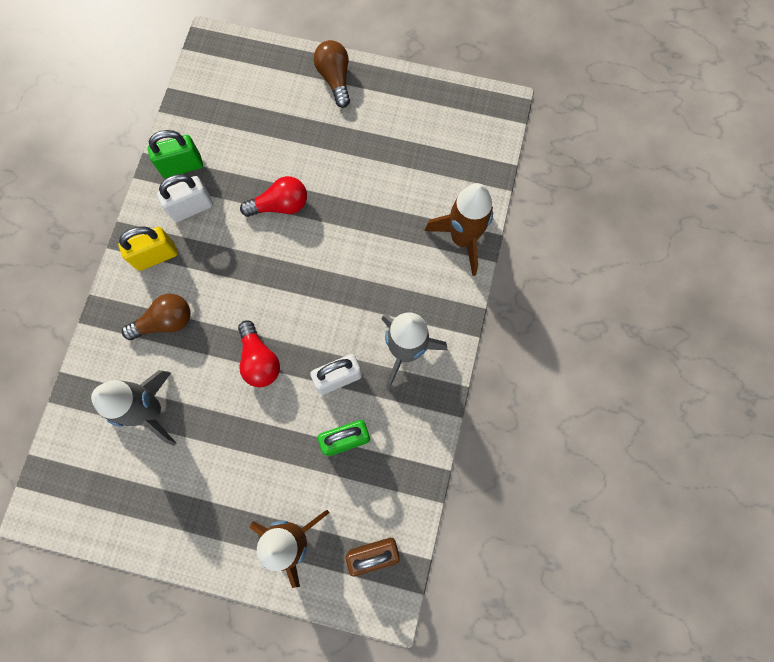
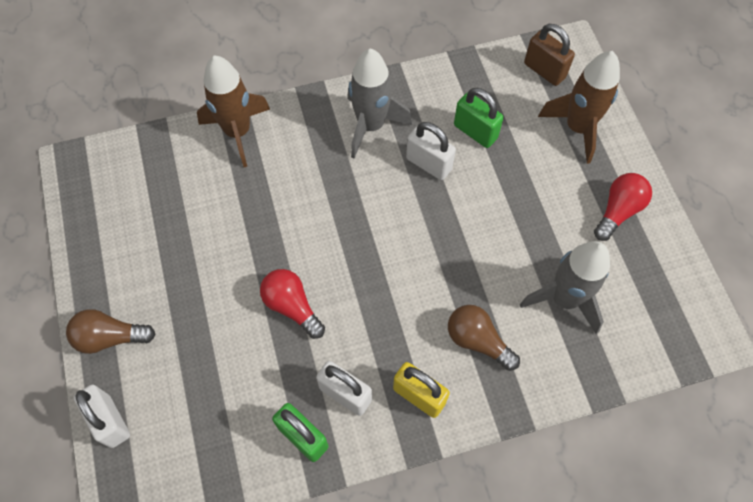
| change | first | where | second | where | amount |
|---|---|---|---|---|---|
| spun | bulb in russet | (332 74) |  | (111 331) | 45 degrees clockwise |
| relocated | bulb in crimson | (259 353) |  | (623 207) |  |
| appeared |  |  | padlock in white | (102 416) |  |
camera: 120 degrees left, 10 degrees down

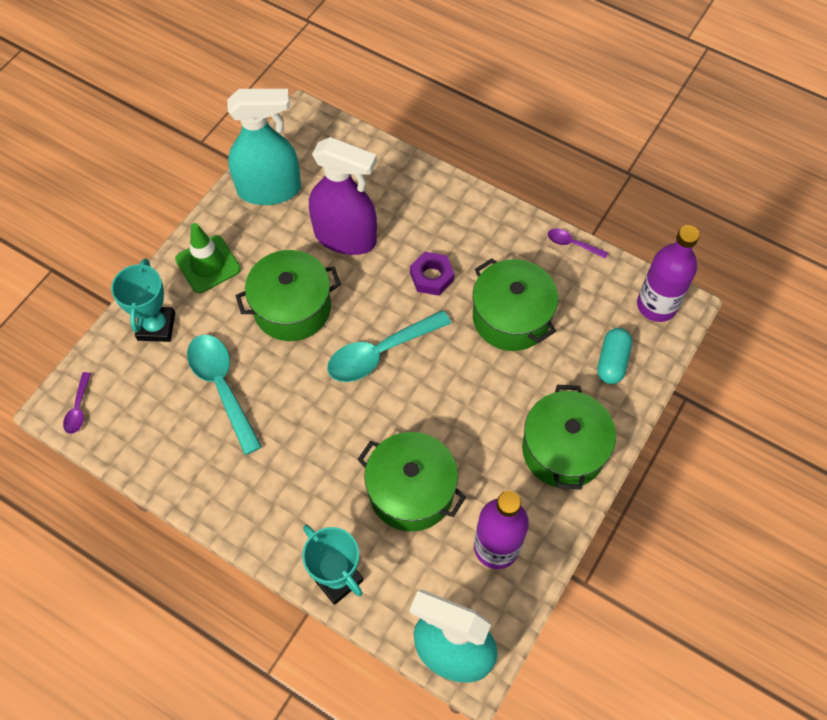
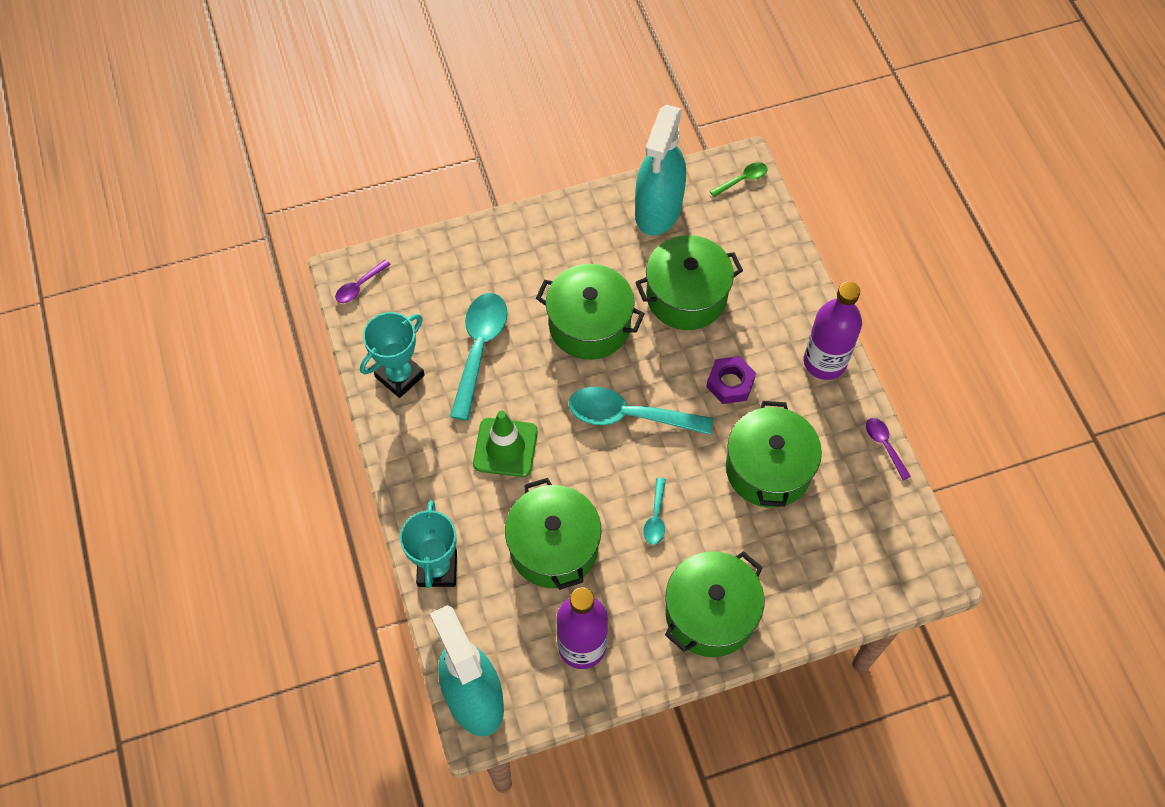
| change | first | where | second | where | amount |
|---|---|---|---|---|---|
| spun | sprayer in aqua | (264 147) |  | (660 170) | 75 degrees clockwise |
| exchanged | sprayer in violet | (343 196) | stockpot in emerald | (689 282) |  |
| relocated | traffic cone in emerald | (208 258) |  | (505 444) |  |
| relocated | flask in violet | (668 273) |  | (833 331) |  |
| relocated | award cup in aqua | (143 300) |  | (392 355) |  |
| missing | pill shape in aqua | (614 356) |  |  |  |
| appeared |  |  | tablespoon in emerald | (738 179) |  |
| appeared |  |  | tablespoon in aqua | (654 511) |  |
camera: 40 degrees right, 0 degrees up

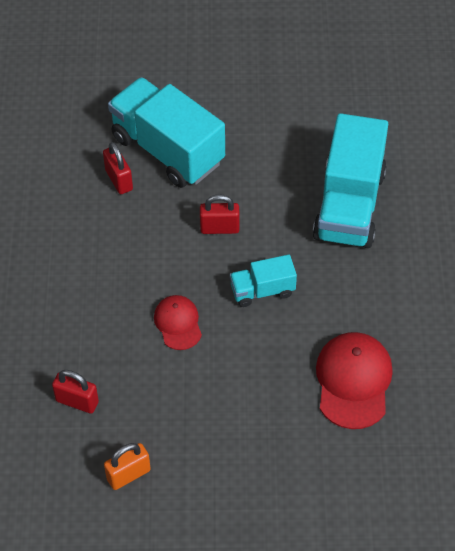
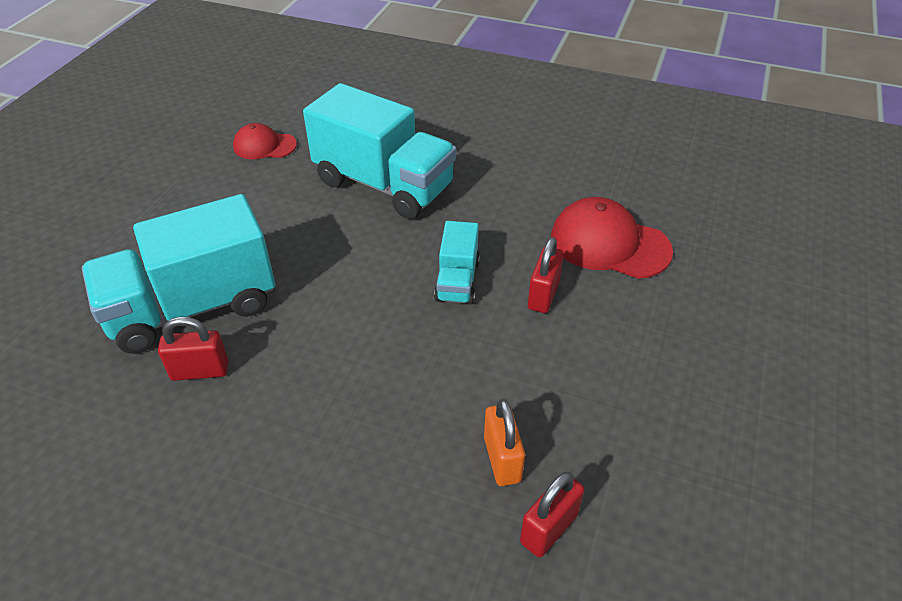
| change | first | where | second | where | amount |
|---|---|---|---|---|---|
| relocated | padlock in crimson | (219 214) |  | (546 275) |  |
| relocated | cap in crimson | (178 322) |  | (265 141) |  |
| relocated | padlock in bright orange | (127 466) |  | (504 442) |  |
camera: 70 degrees left, 10 degrees down

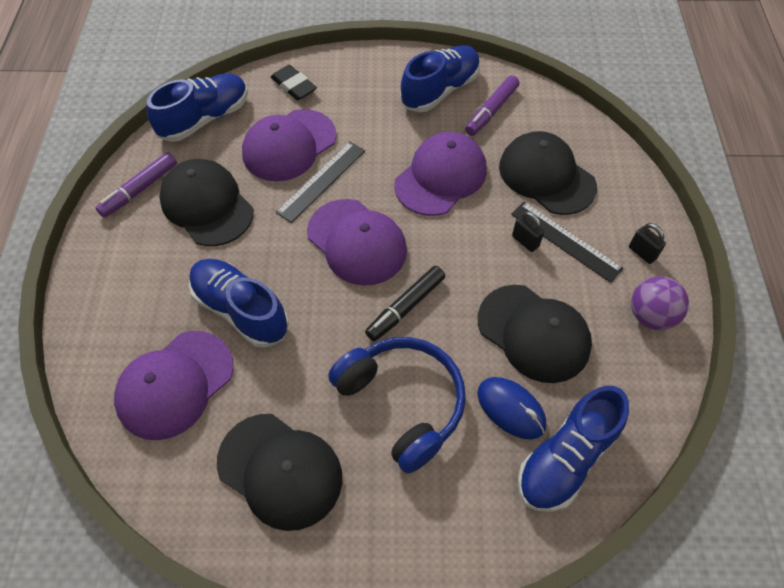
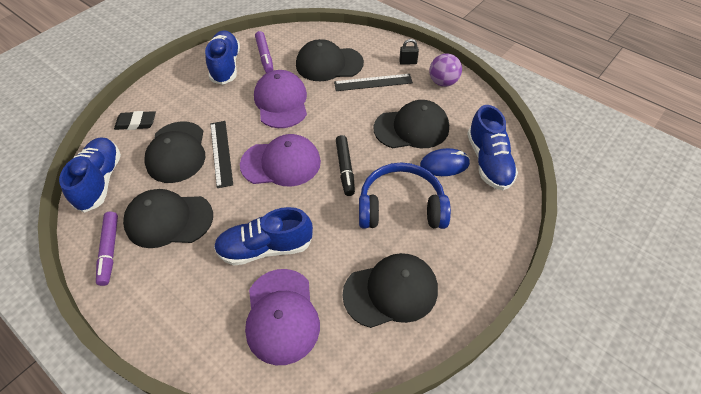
| change | first | where | second | where | amount |
|---|---|---|---|---|---|
| colour | cap in violet | (289 145) | cap in black | (175 152) |  |
| missing | padlock in black | (528 231) |  |  |  |
camera: 50 degrees left, 5 degrees down

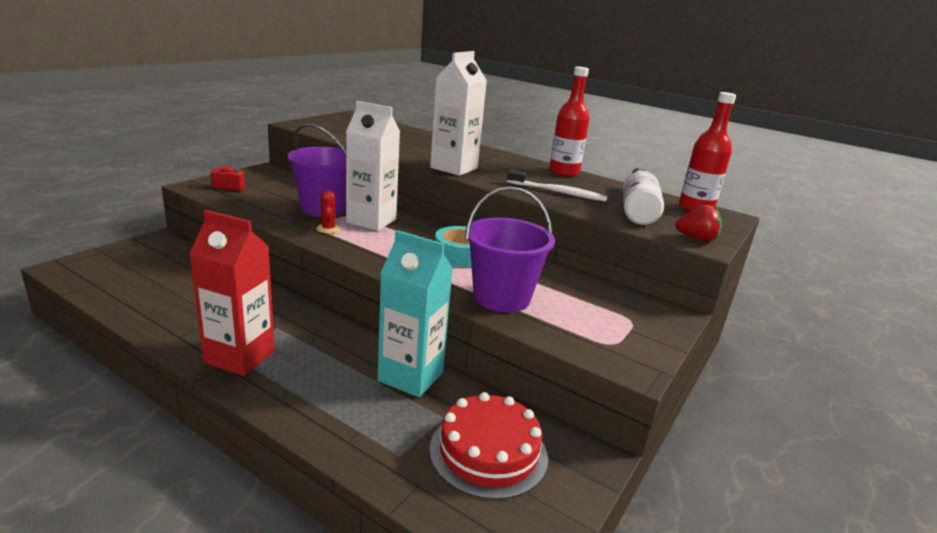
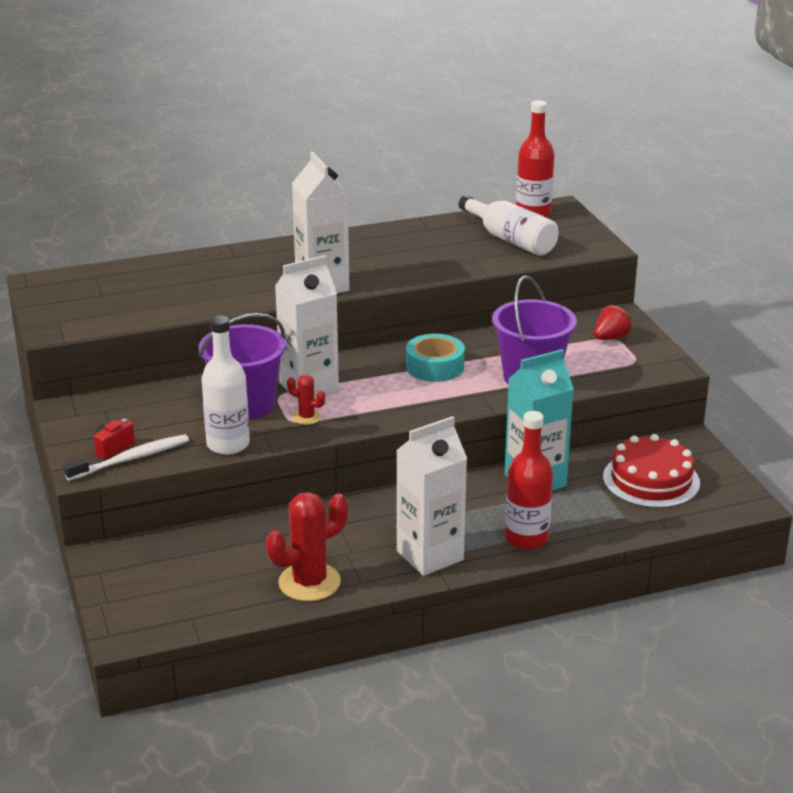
| change | first | where | second | where | amount |
|---|---|---|---|---|---|
| relocated | flask in crimson | (569 121) |  | (529 480) |  |
| relocated | dental brush in white | (557 186) |  | (126 457) |  |
| relocated | strawberry in crimson | (698 223) |  | (613 322) |  |
| colour | carton in crimson | (232 293) | carton in white | (431 496) |  |
| appeared |  |  | flask in white | (225 385) |  |
| appeared |  |  | prickly plant in crimson | (307 546) |  |
camera: 50 degrees left, 5 degrees up

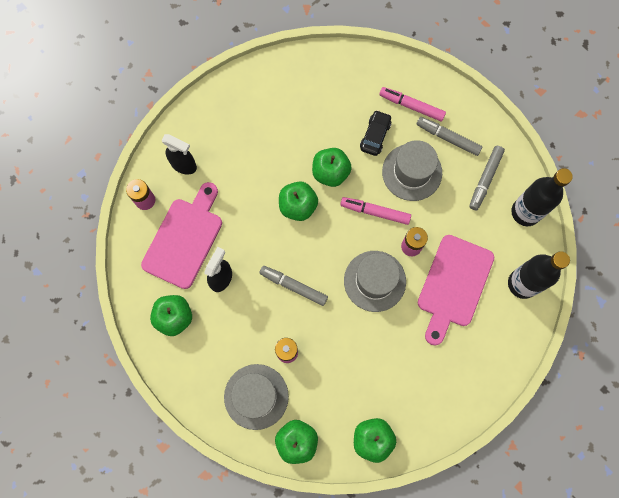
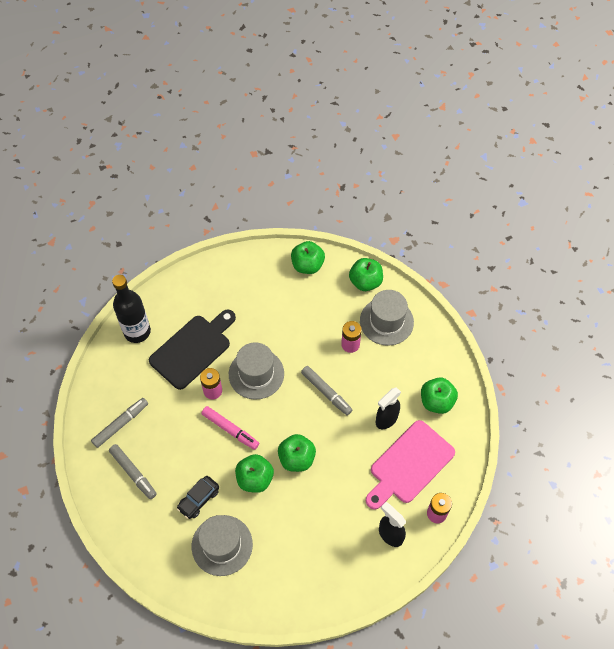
| change | first | where | second | where | amount |
|---|---|---|---|---|---|
| missing | marker pen in rose-pink | (412 104) |  |  |  |
| relocated | top hat in ash-grey | (412 170) |  | (222 545) |  |
| missing | flask in black | (542 197) |  |  |  |
| colour | bread board in rose-pink | (456 290) | bread board in black | (192 349) |  |
camera: 160 degrees left, 15 degrees down

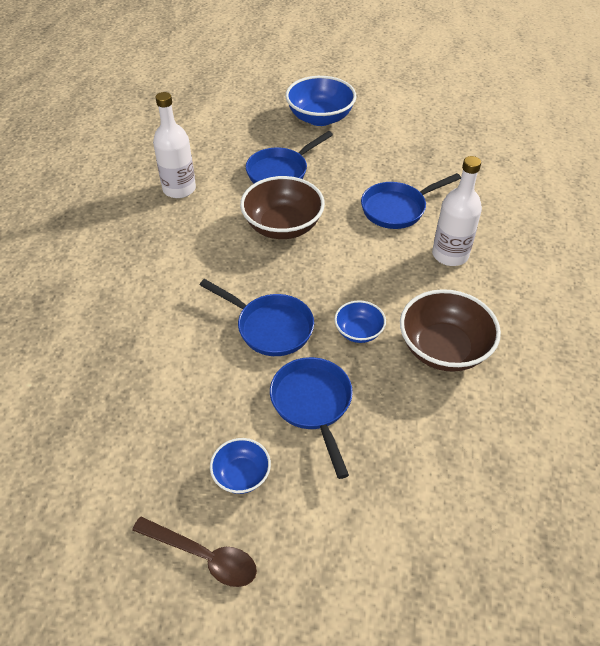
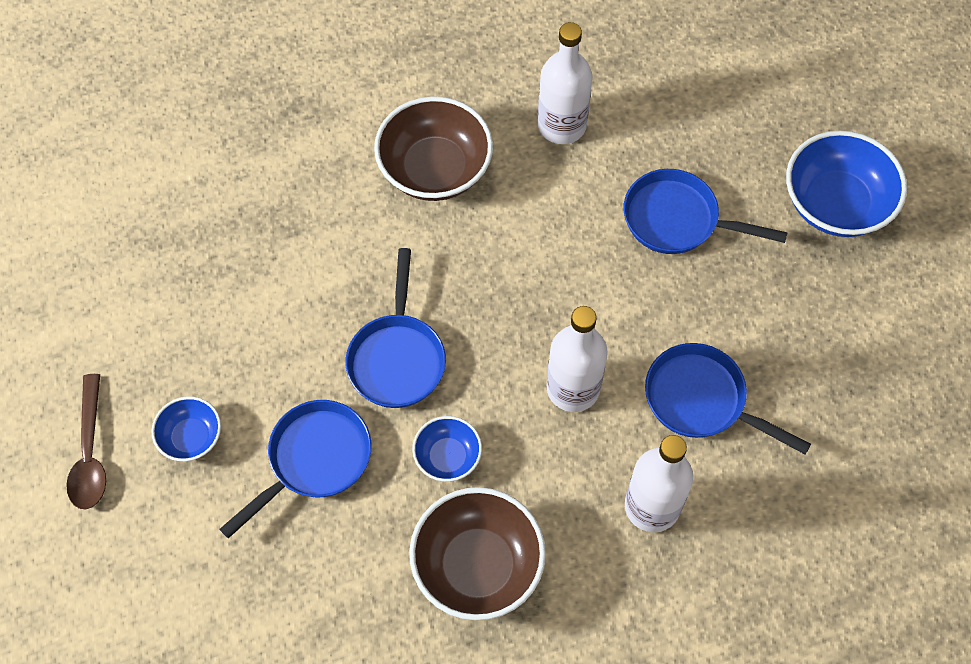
| change | first | where | second | where | amount |
|---|---|---|---|---|---|
| relocated | bowl in russet | (282 207) |  | (433 148) |  |
| appeared |  |  | flask in white | (577 359) |  |
camera: 60 degrees right, 15 degrees up

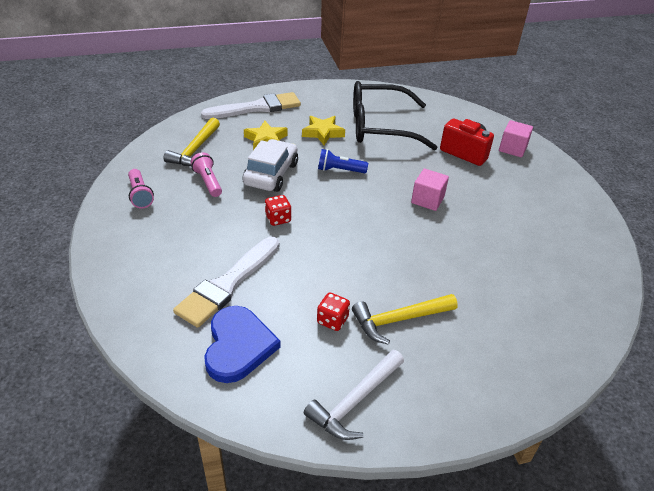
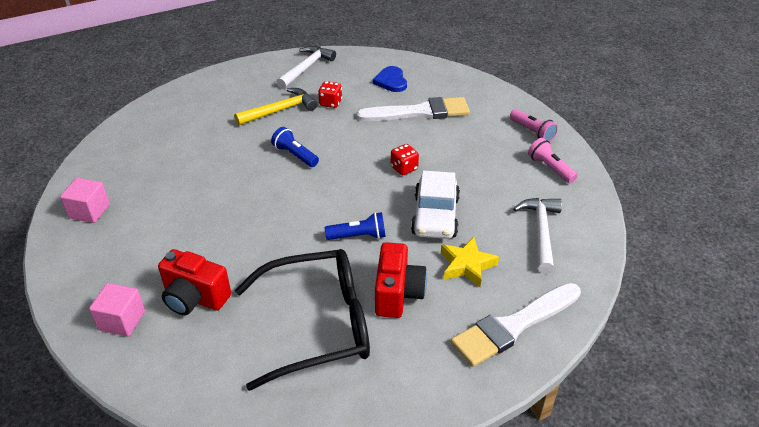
| change | first | where | second | where | amount |
|---|---|---|---|---|---|
| exchanged | star in yellow | (323 130) | photo camera in crimson | (401 280) |  |
| colour | claw hammer in yellow | (192 142) | claw hammer in white | (537 236) |  |
| relocated | torch in rose-pink | (206 174) |  | (534 125) |  |
| relocated | block in rose-pink | (430 190) |  | (85 200) |  |
| spun | brush in white | (226 282) |  | (413 109) | 60 degrees clockwise |
| size | heart in royal blue | (242 344) |  | (390 79) | x0.66 |
| appeared |  |  | torch in royal blue | (295 147) |  |
camera: 170 degrees right, 0 degrees up

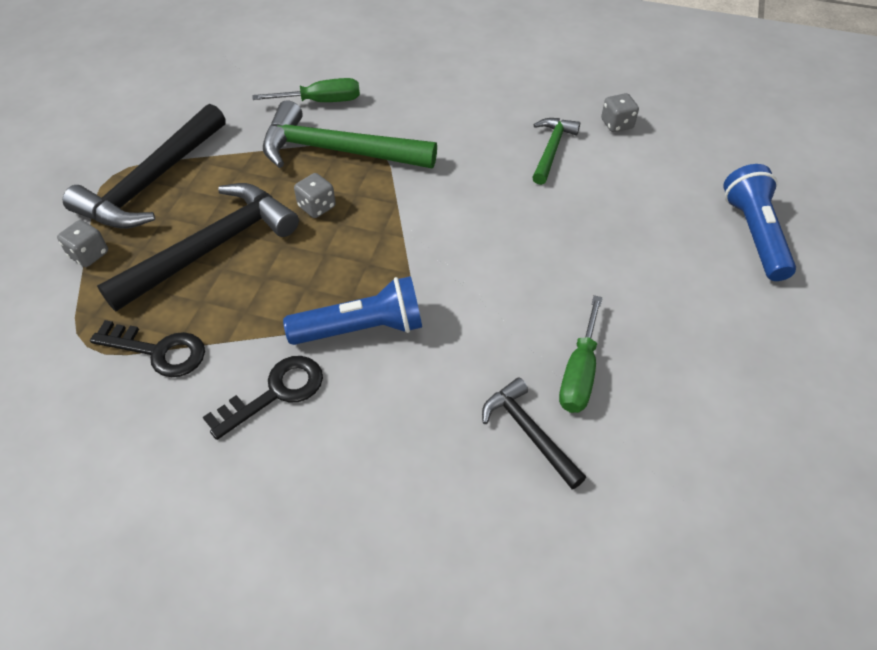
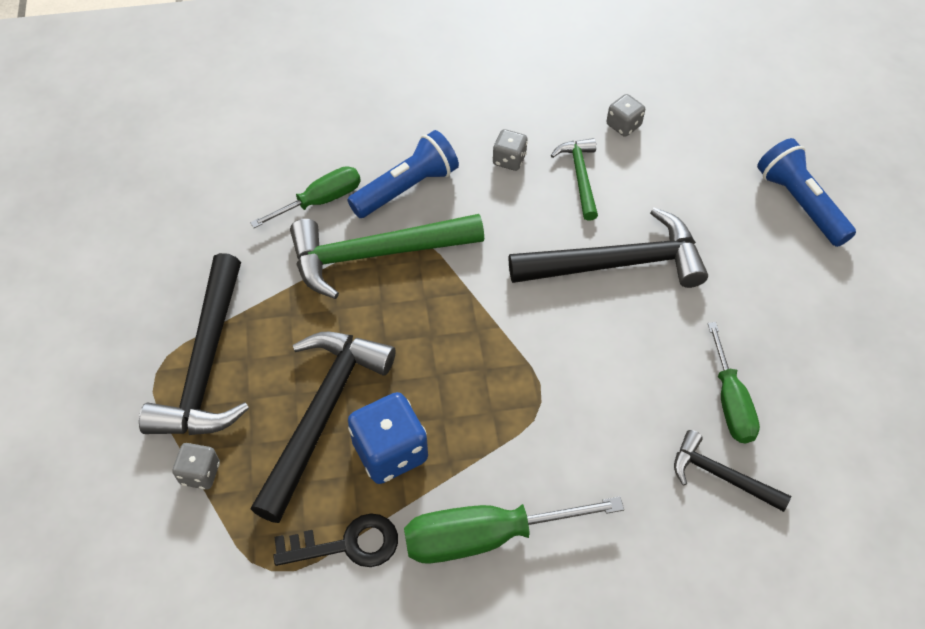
| change | first | where | second | where | amount |
|---|---|---|---|---|---|
| relocated | die in ash-grey | (315 195) |  | (510 150) |  |
| relocated | torch in royal blue | (352 310) |  | (403 174) |  |
| exchanged | latchkey in black | (263 398) | flat screwdriver in emerald | (514 529) |  |
| appeared |  |  | claw hammer in black | (608 248) |  |
| appeared |  |  | die in royal blue | (388 438) |  |
camera: 25 degrees left, 5 degrees up

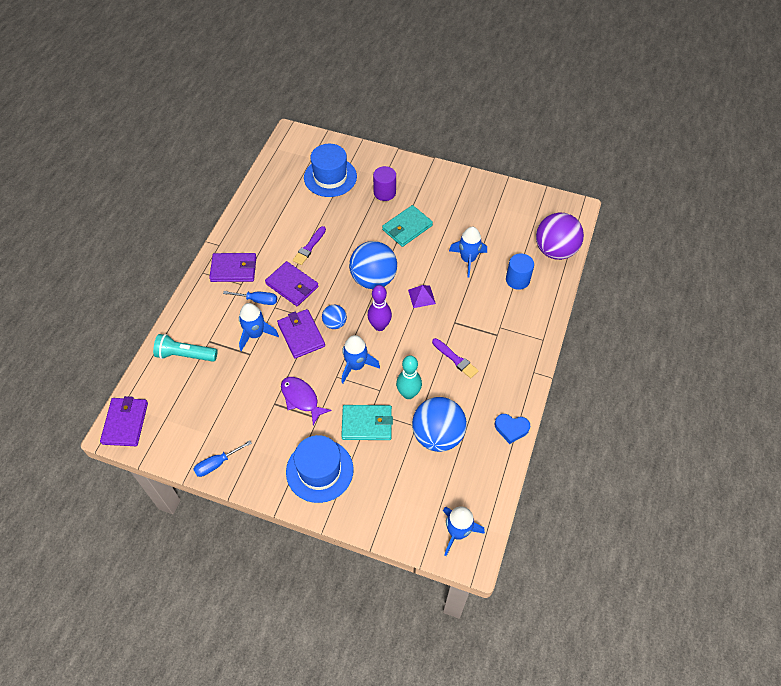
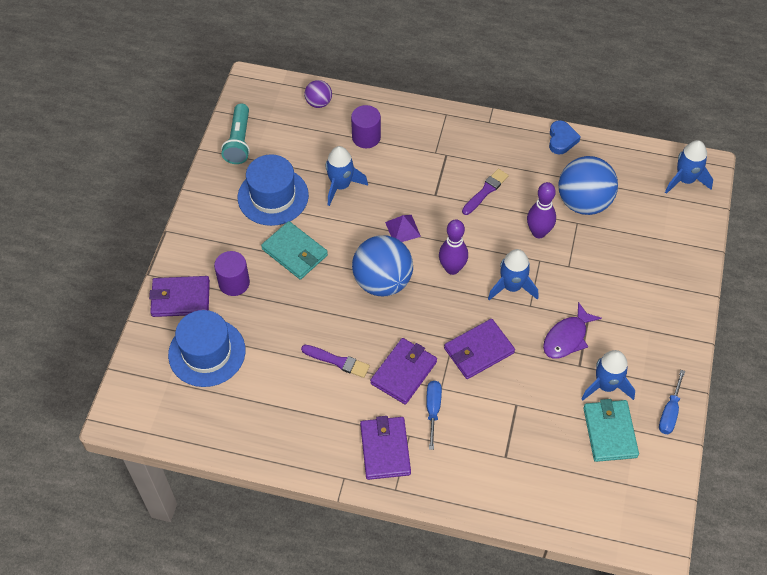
| change | first | where | second | where | amount |
|---|---|---|---|---|---|
| size | sphere in violet | (560 236) |  | (318 94) | x0.50 |
| colour | cylinder in royal blue | (520 271) | cylinder in violet | (366 126) |  |
| relocated | rocket in royal blue | (259 327) |  | (608 375) |  |
| missing | sphere in royal blue | (334 317) |  |  |  |
| relocated | torch in aqua | (185 348) |  | (235 134) |  |
| colour | bowling pin in aqua | (409 377) | bowling pin in violet | (541 210) |  |
| relocated | card wallet in violet | (124 421) |  | (179 296) |  |
| relocated | card wallet in aqua | (367 422) |  | (611 430) |  |
| relocated | top hat in royal blue | (320 469) |  | (273 190) |  |
| spun | flat screwdriver in royal blue | (222 458) |  | (672 402) | 60 degrees clockwise |
camera: 95 degrees left, 0 degrees up

